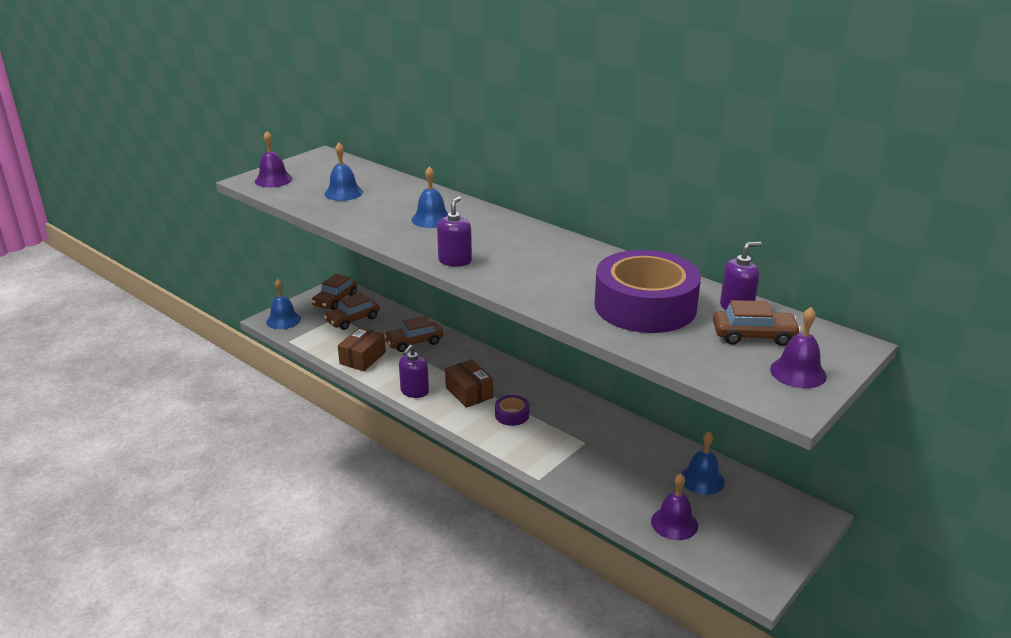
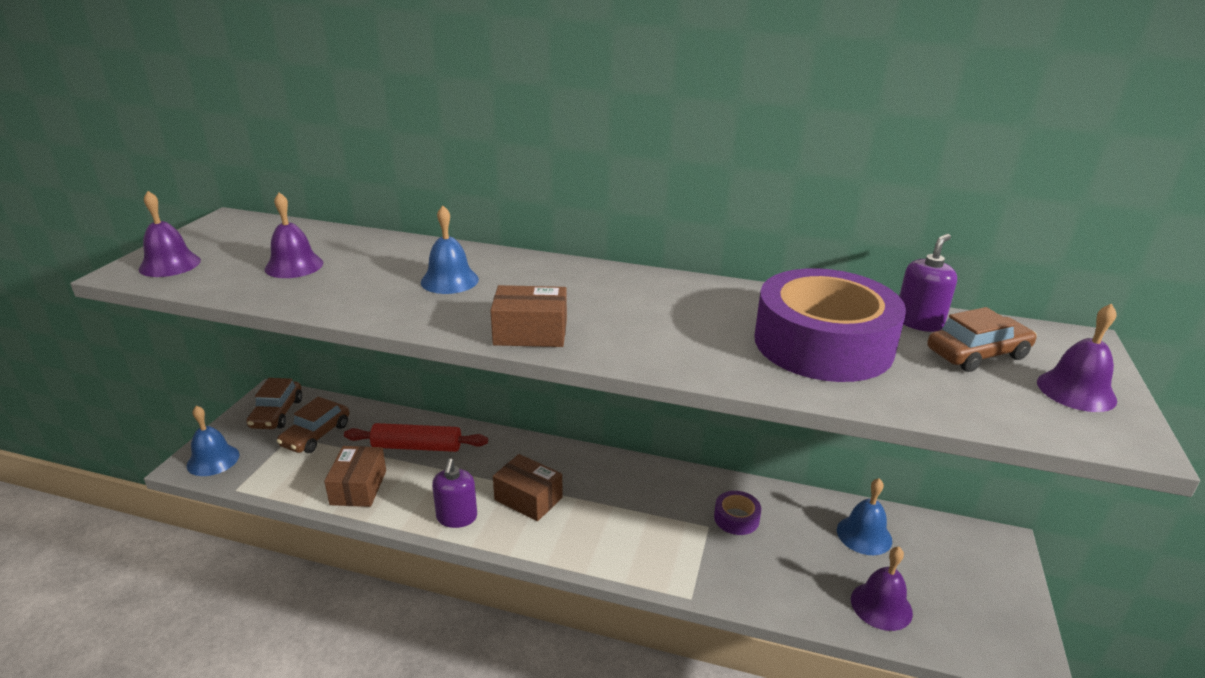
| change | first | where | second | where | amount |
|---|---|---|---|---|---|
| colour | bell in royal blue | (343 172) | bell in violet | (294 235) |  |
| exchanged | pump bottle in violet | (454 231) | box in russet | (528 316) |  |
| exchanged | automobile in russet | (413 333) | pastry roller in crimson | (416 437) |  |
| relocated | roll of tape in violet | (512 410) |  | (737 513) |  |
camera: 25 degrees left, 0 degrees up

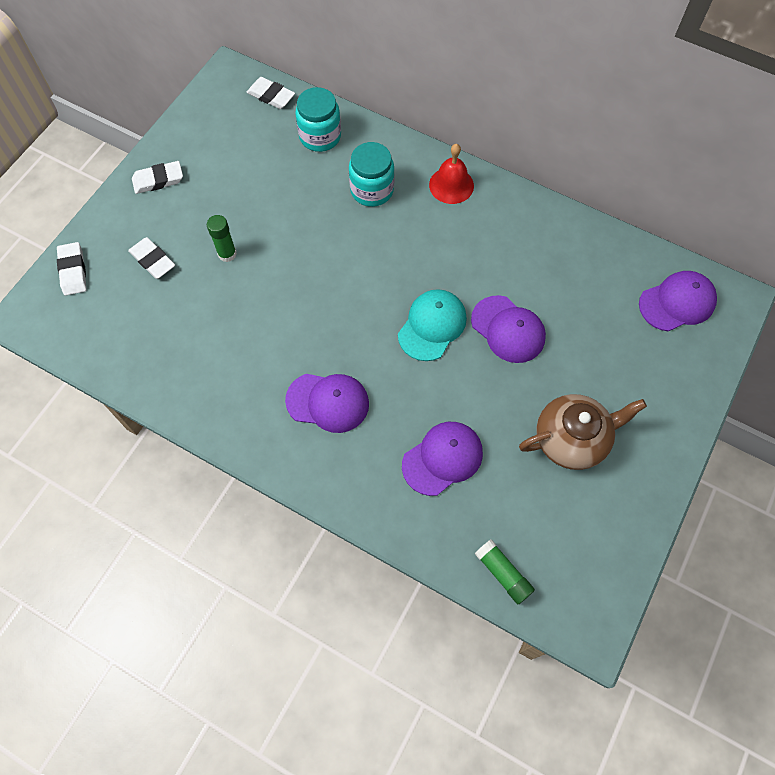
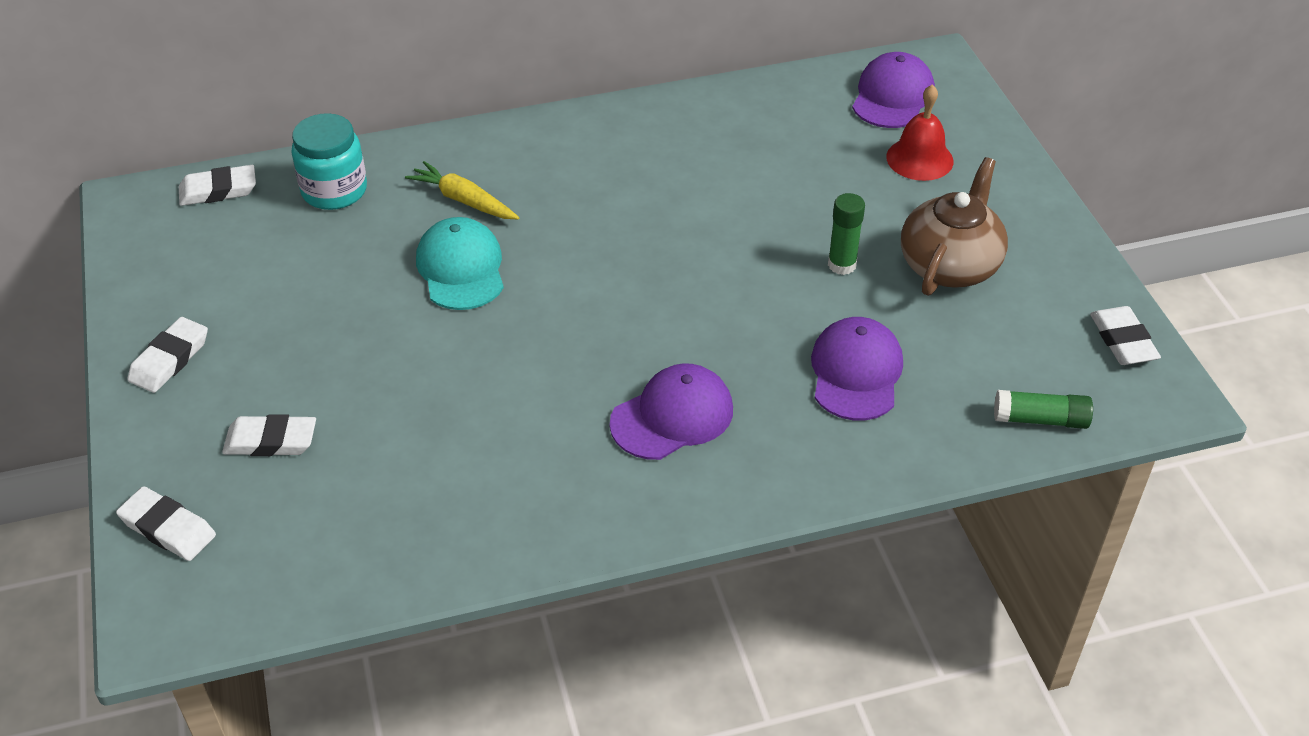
| change | first | where | second | where | amount |
|---|---|---|---|---|---|
| exchanged | jam jar in aqua | (371 174) | root vegetable in yellow | (462 190) |  |
| relocated | bell in crimson | (451 174) |  | (919 133) |  |
| relocated | glue stick in emerald | (222 238) |  | (846 234) |  |
| relocated | cap in aqua | (432 325) |  | (460 263) |  |
| missing | cap in violet | (508 329) |  |  |  |
| appeared |  |  | eraser in white | (1125 335) |  |
camera: 45 degrees left, 20 degrees down

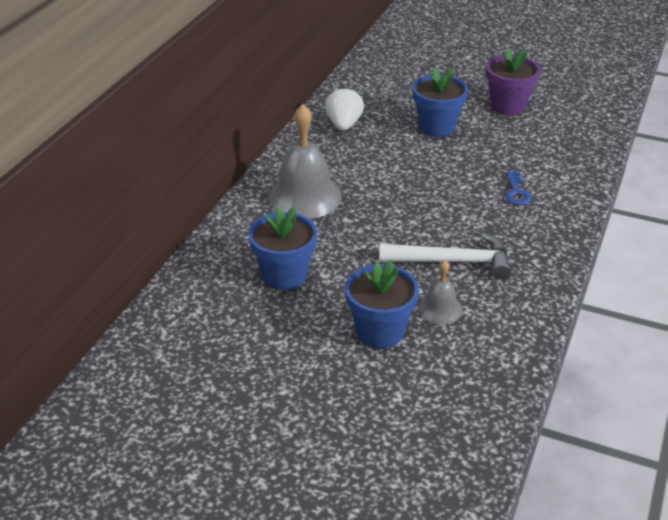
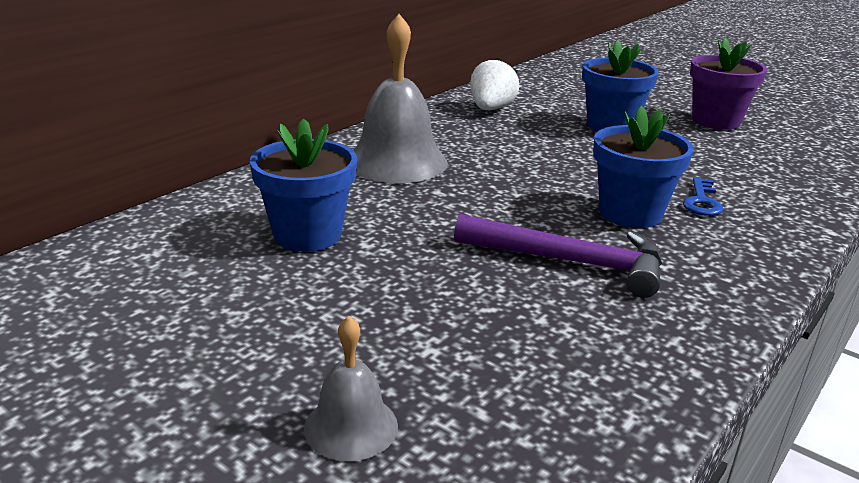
| change | first | where | second | where | amount |
|---|---|---|---|---|---|
| colour | claw hammer in white | (445 256) | claw hammer in violet | (558 256) |  |
| relocated | plant pot in royal blue | (382 304) |  | (643 167) |  |
| relocated | bell in ash-grey | (440 292) |  | (351 388) |  |
camera: 15 degrees right, 10 degrees down

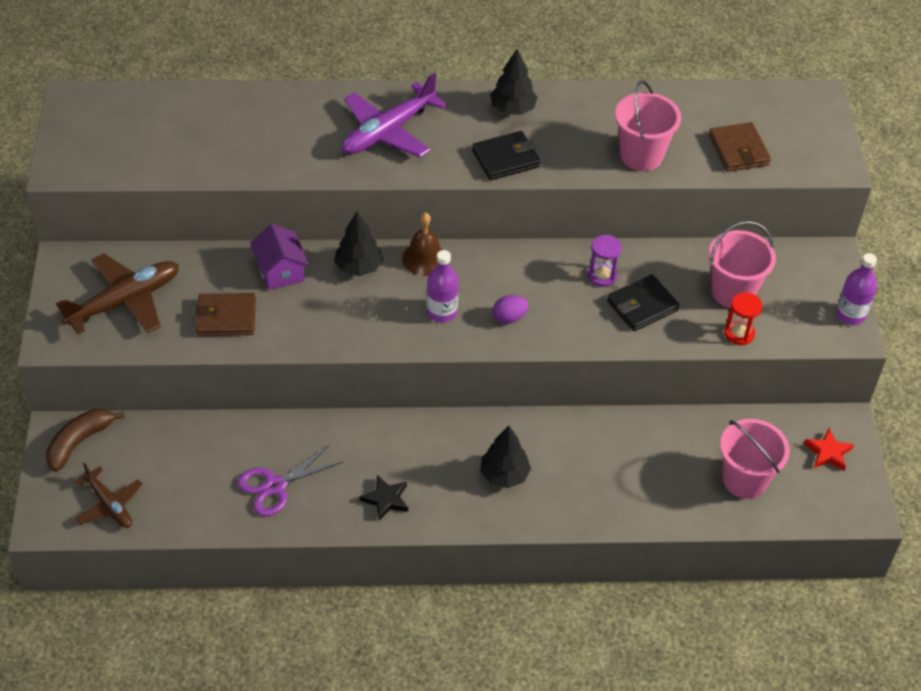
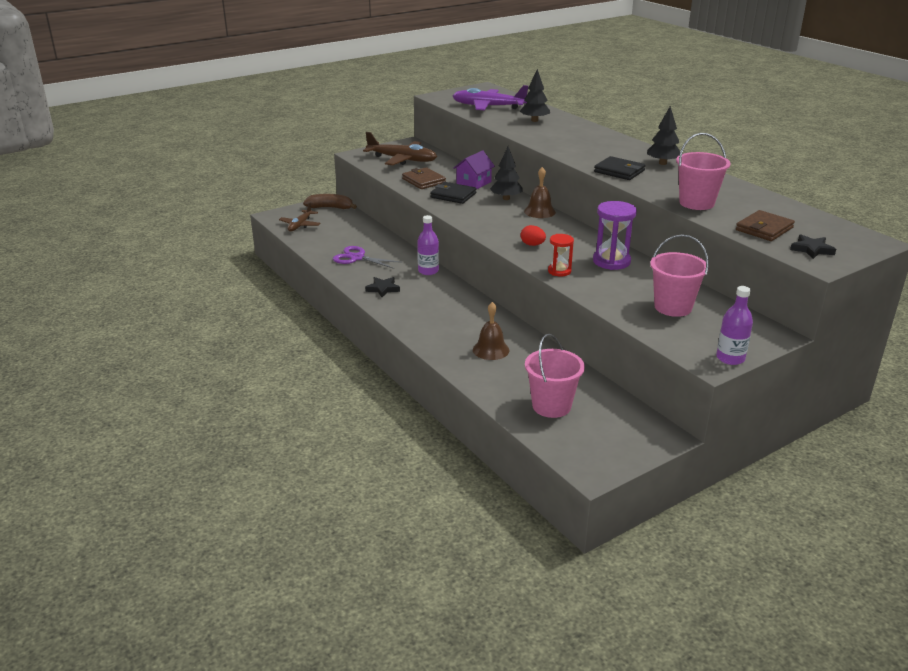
| change | first | where | second | where | amount |
|---|---|---|---|---|---|
| relocated | aeroplane in violet | (394 115) |  | (491 97) |  |
| size | sandglass in violet | (605 261) |  | (615 235) | x1.63 |
| relocated | flask in violet | (443 286) |  | (428 245) |  |
| relocated | card wallet in black | (643 303) |  | (453 193) |  |
| relocated | sandglass in crimson | (743 318) |  | (561 255) |  |
| colour | egg shape in violet | (511 309) | egg shape in crimson | (533 235) |  |
| relocated | fir tree in black | (505 457) |  | (535 95) |  |
| missing | star in crimson | (829 449) |  |  |  |
| appeared |  |  | star in black | (813 246) |  |
| appeared |  |  | bell in russet | (491 331) |  |
camera: 60 degrees right, 20 degrees down

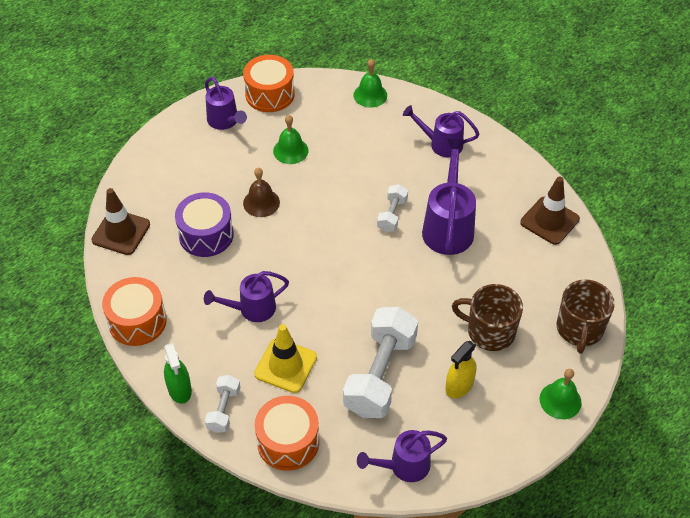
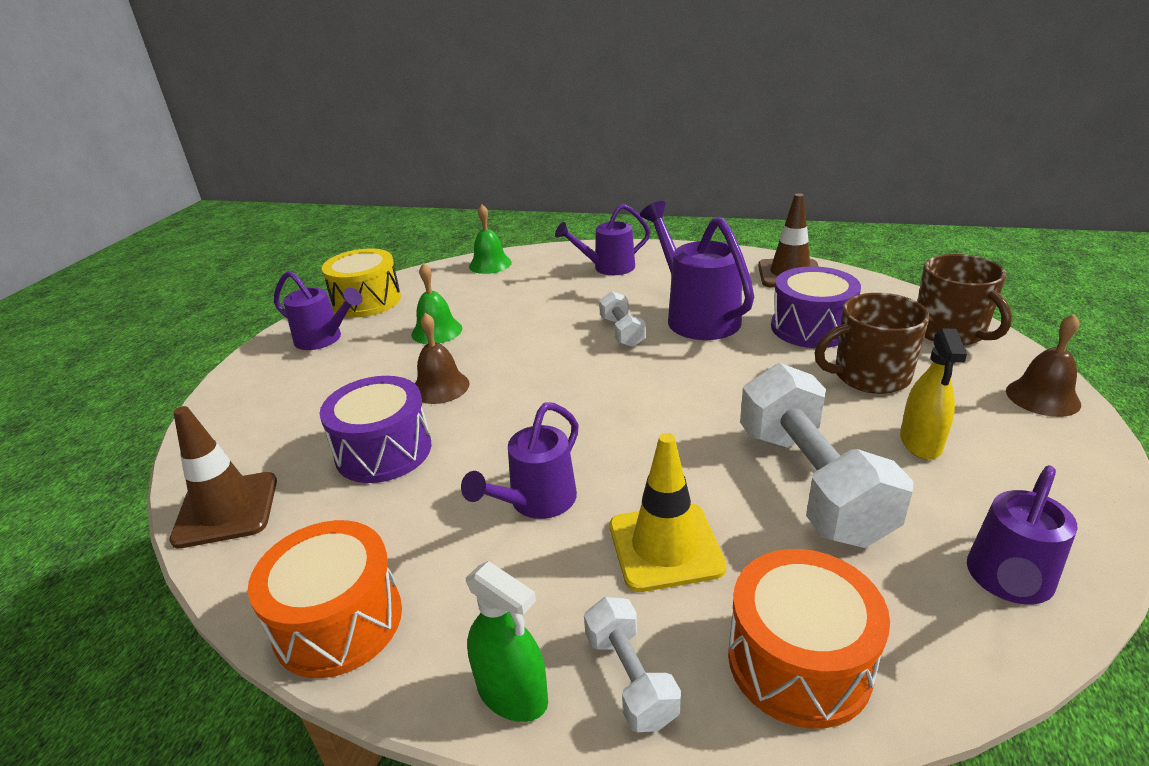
| change | first | where | second | where | amount |
|---|---|---|---|---|---|
| colour | snare drum in bright orange | (269 83) | snare drum in yellow | (361 283) |  |
| colour | bell in emerald | (560 394) | bell in russet | (1043 365) |  |
| appeared |  |  | snare drum in violet | (816 307) |  |
camera: 30 degrees left, 20 degrees down

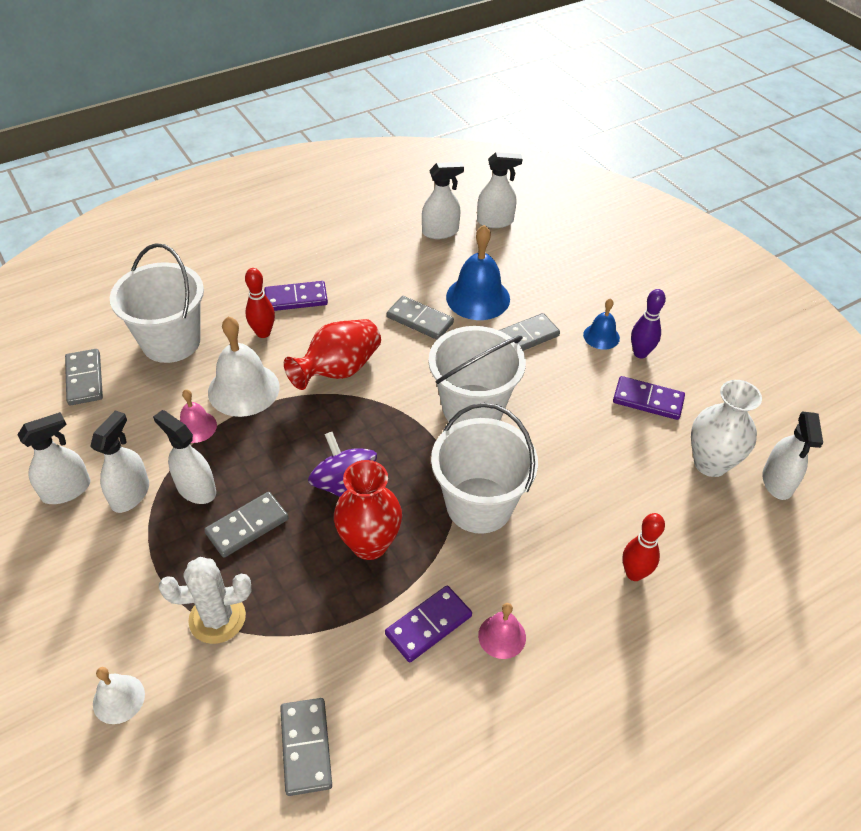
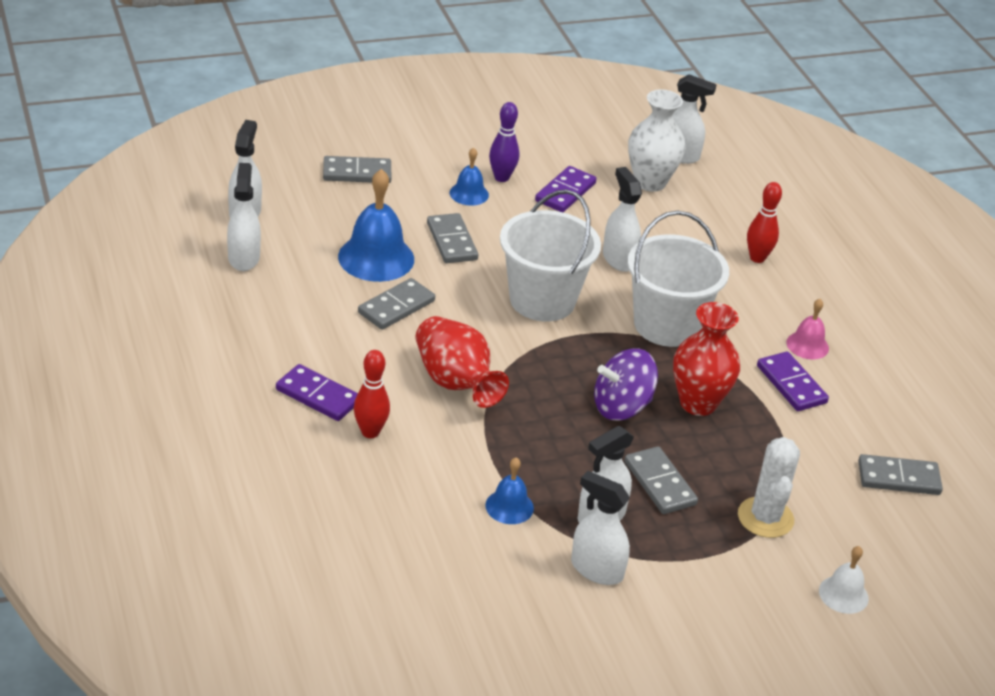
| change | first | where | second | where | amount |
|---|---|---|---|---|---|
| missing | bucket in white | (157 303) |  |  |  |
| spun | domino piece in violet | (296 296) |  | (317 392) | 60 degrees counterclockwise |
| missing | bell in white | (244 366) |  |  |  |
| relocated | domino piece in ash-grey | (84 377) |  | (357 169) |  |
| colour | bell in rose-pink | (198 416) | bell in royal blue | (509 490) |  |
| relocated | sprayer in white | (54 458) |  | (622 219) |  |
camera: 80 degrees left, 10 degrees down

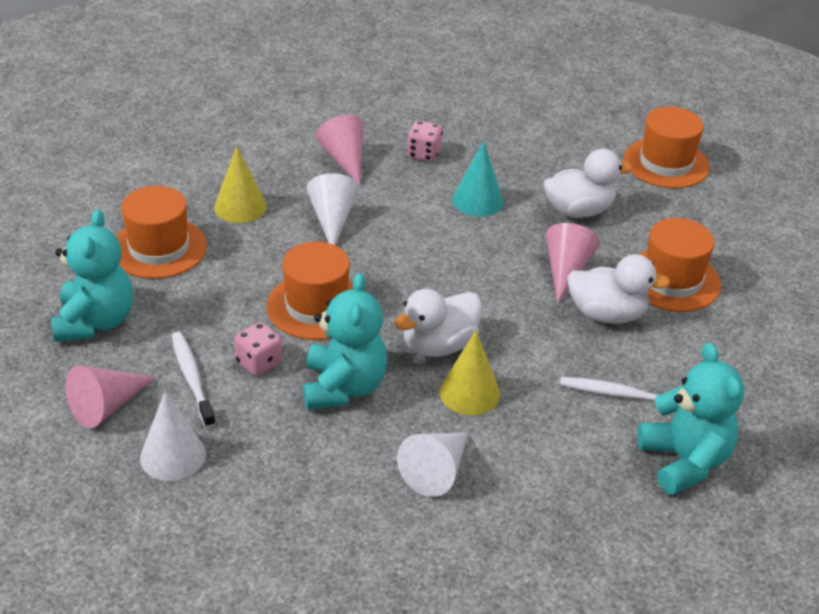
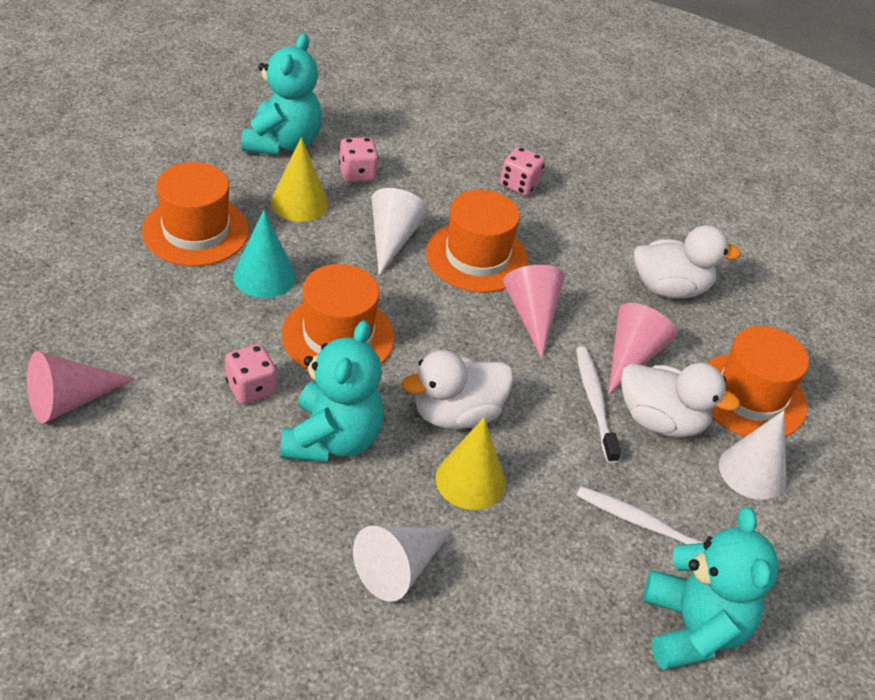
| change | first | where | second | where | amount |
|---|---|---|---|---|---|
| relocated | top hat in bright orange | (667 147) |  | (477 241) |  |
| relocated | solid cone in rose-pink | (339 150) |  | (534 312) |  |
| relocated | solid cone in aqua | (478 178) |  | (264 254) |  |
| relocated | teddy bear in aqua | (92 275) |  | (282 94) |  |
| relocated | dental brush in white | (193 380) |  | (598 405) |  |
| relocated | solid cone in white | (173 436) |  | (752 455) |  |
| appeared |  |  | die in rose-pink | (359 159) |  |
camera: 10 degrees right, 5 degrees up

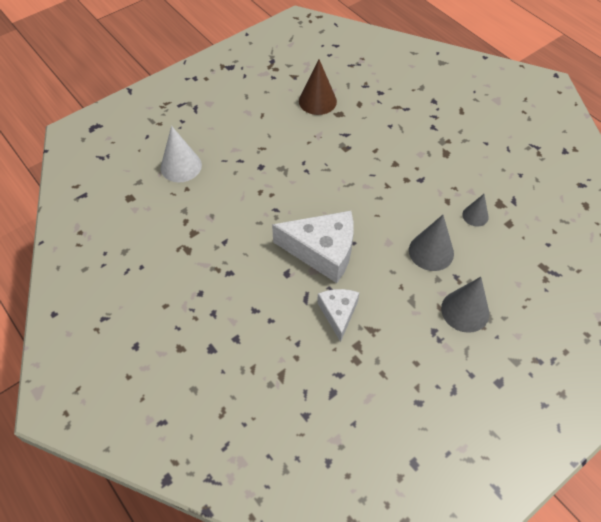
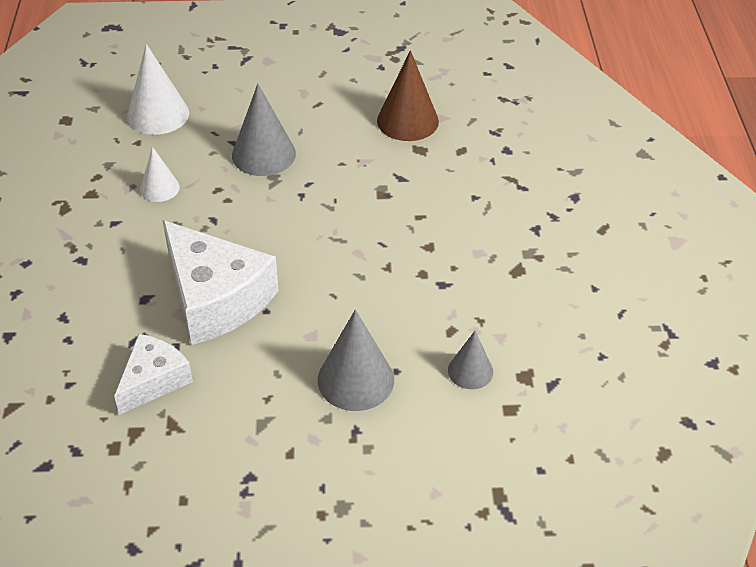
| change | first | where | second | where | amount |
|---|---|---|---|---|---|
| relocated | solid cone in ash-grey | (465 305) |  | (264 130) |  |
| appeared |  |  | solid cone in white | (160 174) |  |
camera: 35 degrees right, 10 degrees down

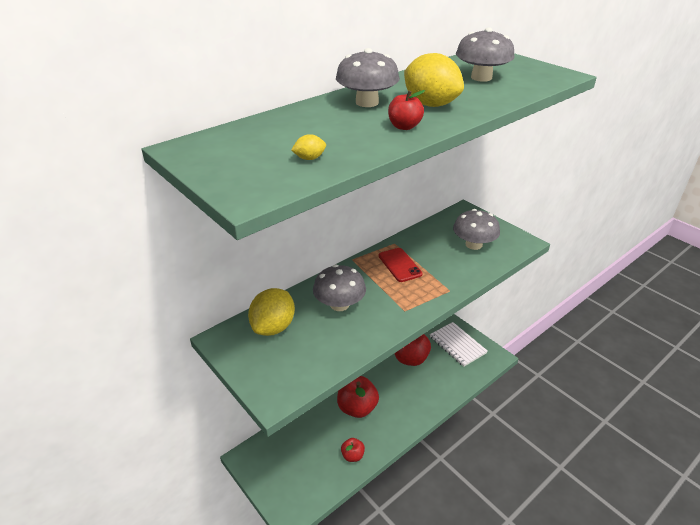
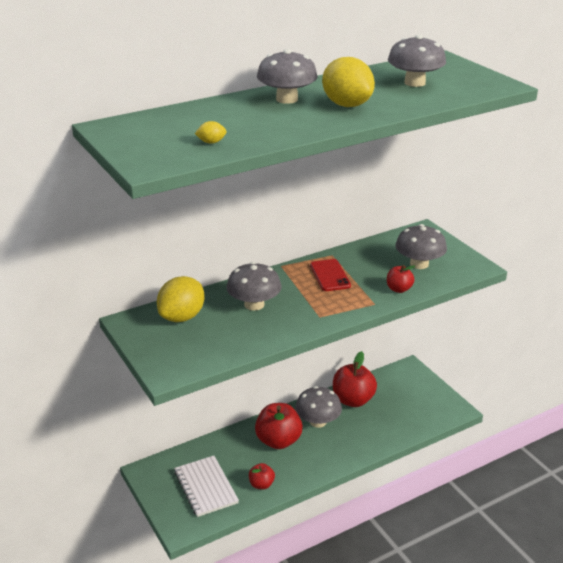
| change | first | where | second | where | amount |
|---|---|---|---|---|---|
| relocated | apple in crimson | (406 110) |  | (401 279) |  |
| relocated | notepad in white | (458 344) |  | (206 486) |  |
| appeared |  |  | mushroom in ash-grey | (318 407) |  |
camera: 10 degrees right, 5 degrees down

